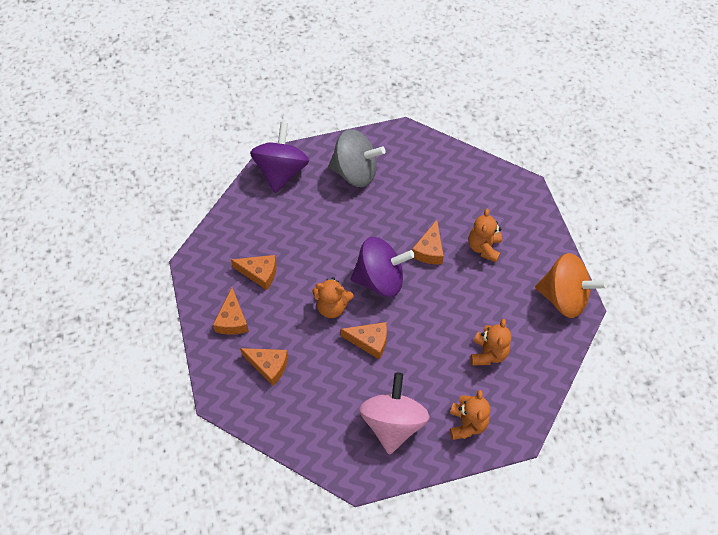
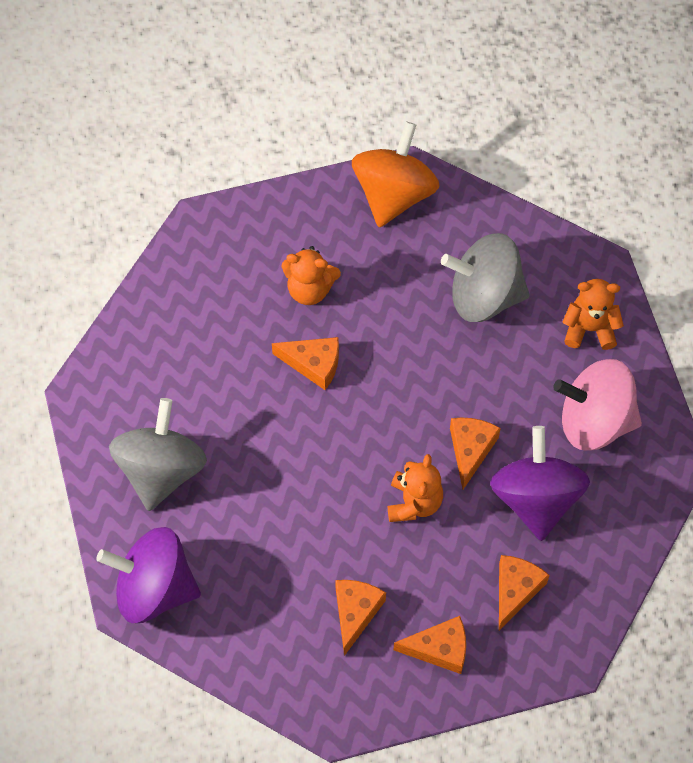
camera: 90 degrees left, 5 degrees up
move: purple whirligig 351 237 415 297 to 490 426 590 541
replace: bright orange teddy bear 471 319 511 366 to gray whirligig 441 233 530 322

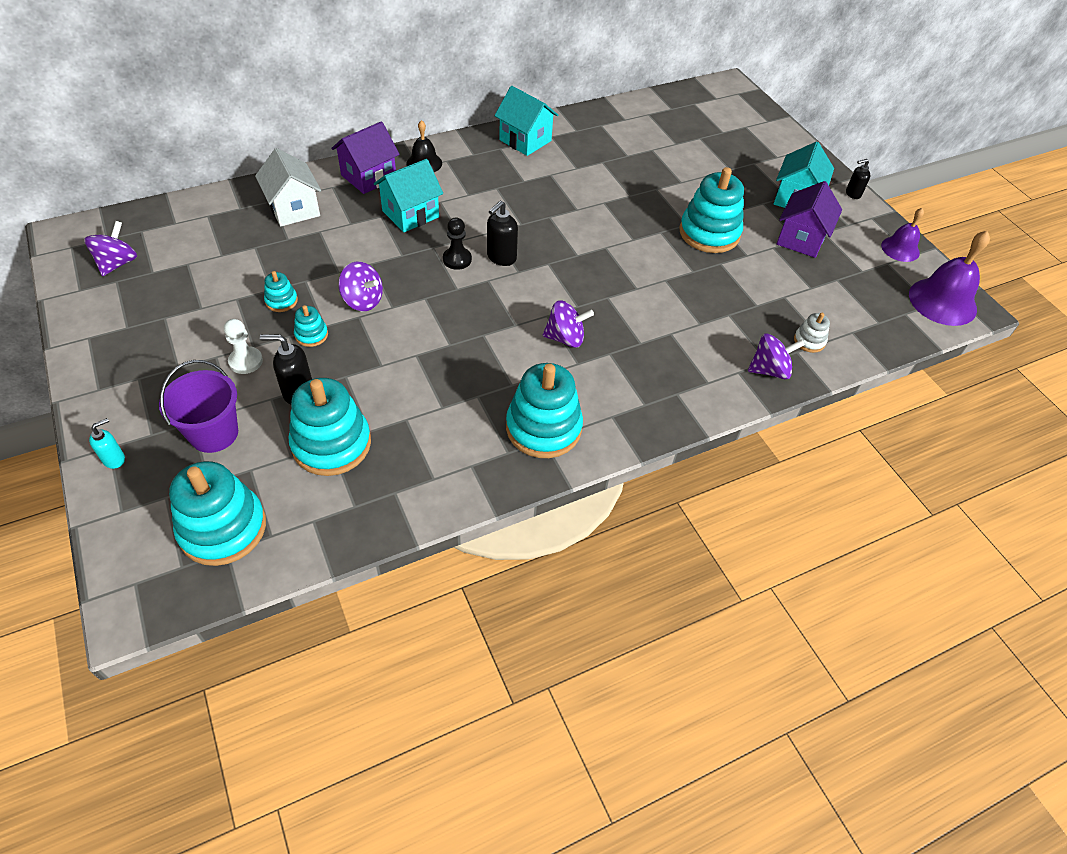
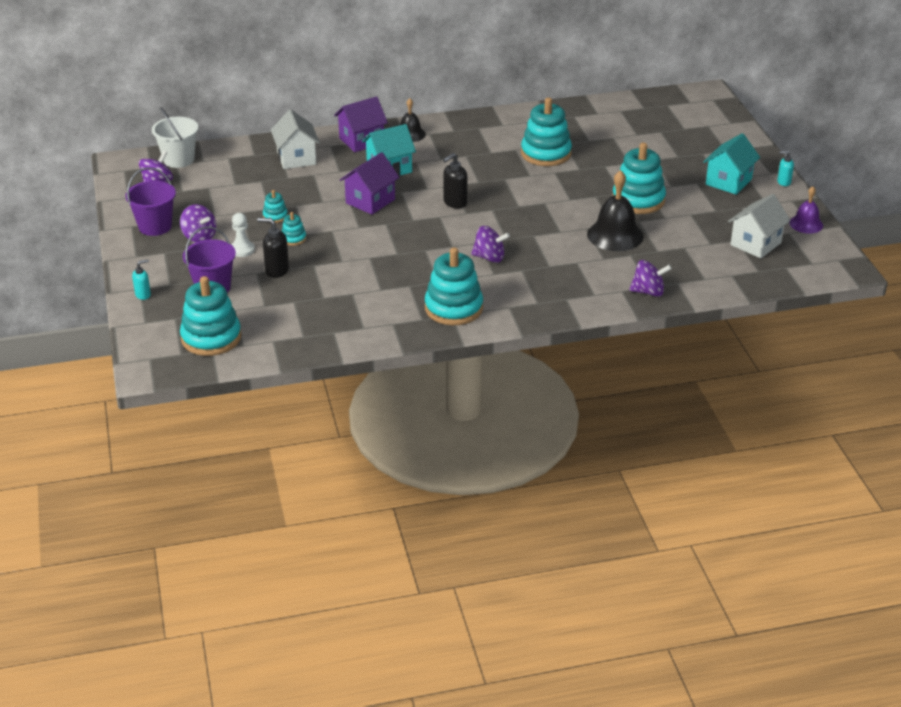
camera: 15 degrees right, 15 degrees down
delete: ebony pawn 443 218 472 270; turquoise house 494 86 558 156; snow-white stacking toy 794 313 830 353; purple bell 909 230 990 326
insert: purple pail 125 167 176 236; snow-white pail 152 107 198 168; ebony bell 587 170 644 251; snow-white house 728 194 791 258
move: turquoise stacking toy 289 378 371 476 to 521 98 572 166; purple whirligig 338 262 383 311 to 180 204 216 243; purple house 776 181 842 258 to 340 152 400 215
recolor: ebony soap pump 846 159 870 199 to turquoise soap pump 777 150 794 186

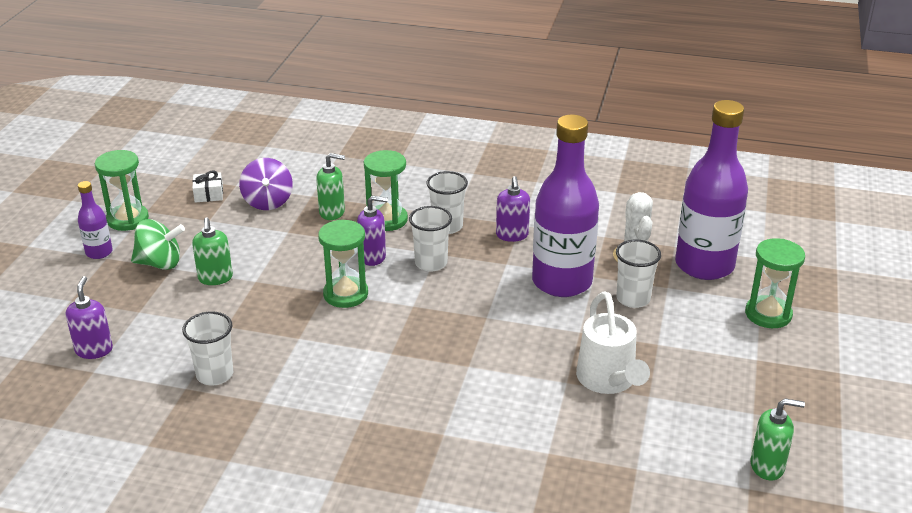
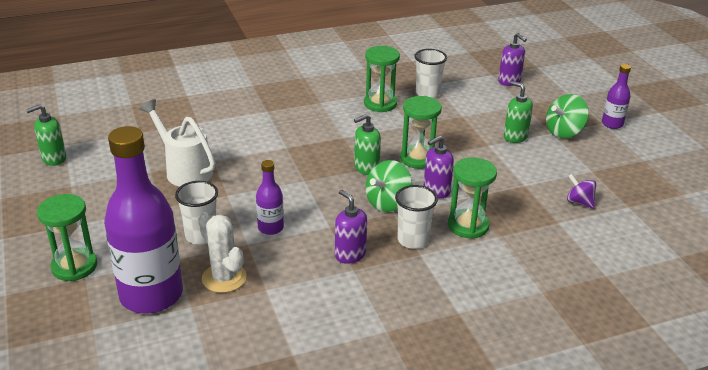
camera: 145 degrees right, 0 degrees up
delete: snow-white gift 193 171 223 203
move: emerald hourglass 95 150 149 231 to 364 46 400 112; emerald soap pump 316 153 345 220 to 354 114 381 175
replace: snow-white tumbler 409 206 452 272 to emerald whirligig 365 160 412 212
resize: purple whirligig 239 158 293 210 = 567 174 596 209 x0.65; purple flask 532 114 599 297 = 256 160 284 235 x0.46

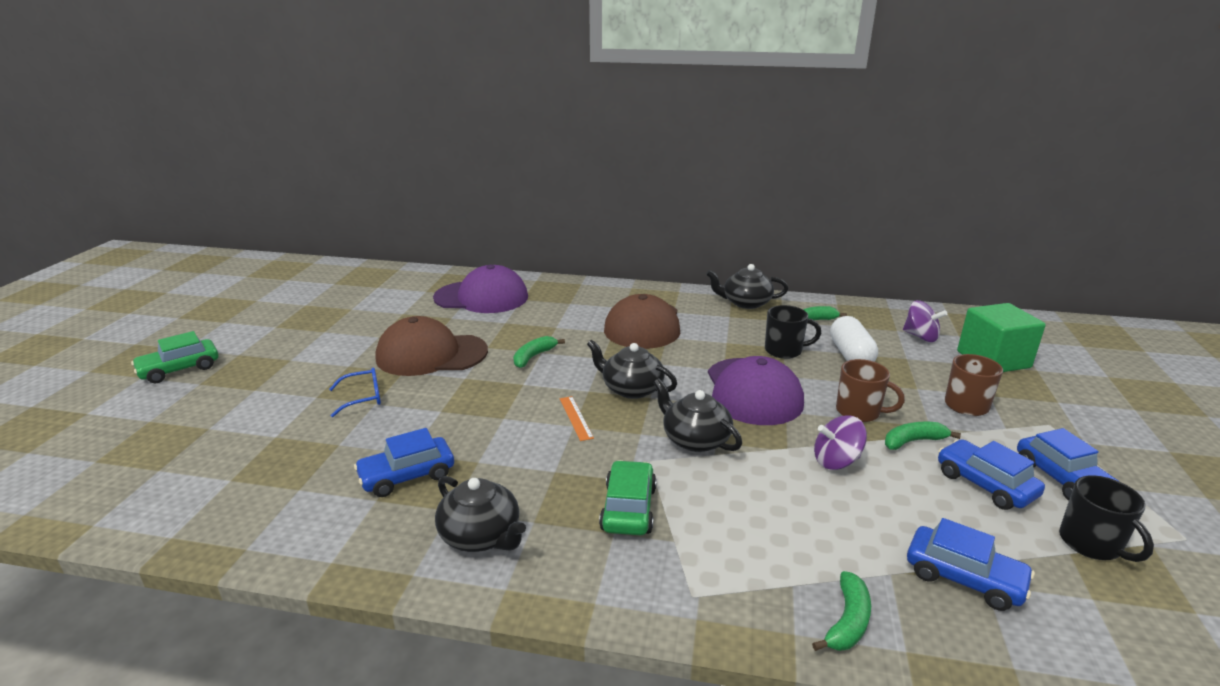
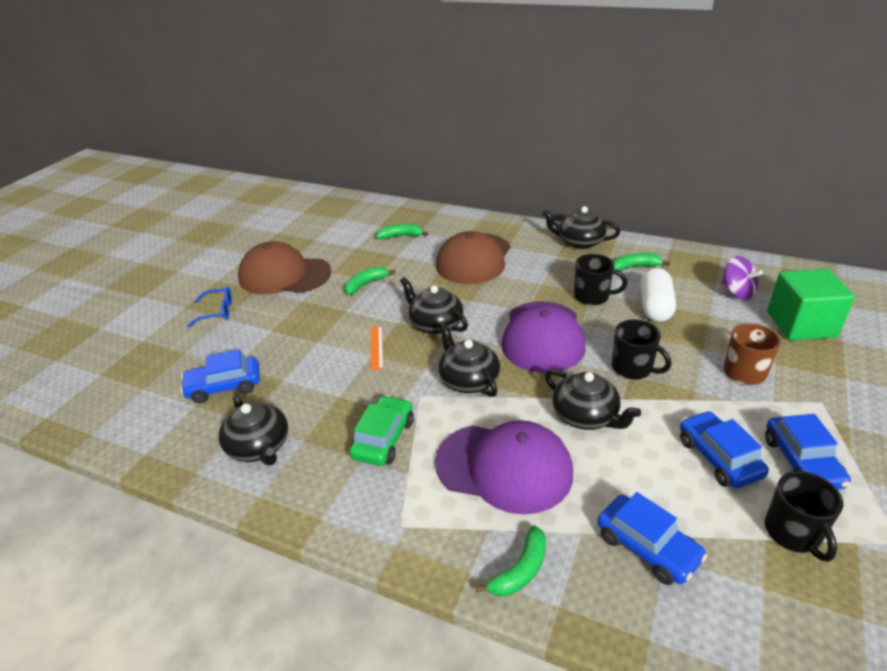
camera: 15 degrees right, 10 degrees up
delete: emerald automobile 131 331 219 383
move: purple peaked cap 433 264 528 313 to 435 420 573 515; emerald banana 885 422 961 450 to 376 224 429 239
replace: purple whirligig 814 415 867 470 to ebony china teapot 545 369 641 430
recolor: russet coffee mug 836 359 905 422 to ebony coffee mug 612 319 671 380

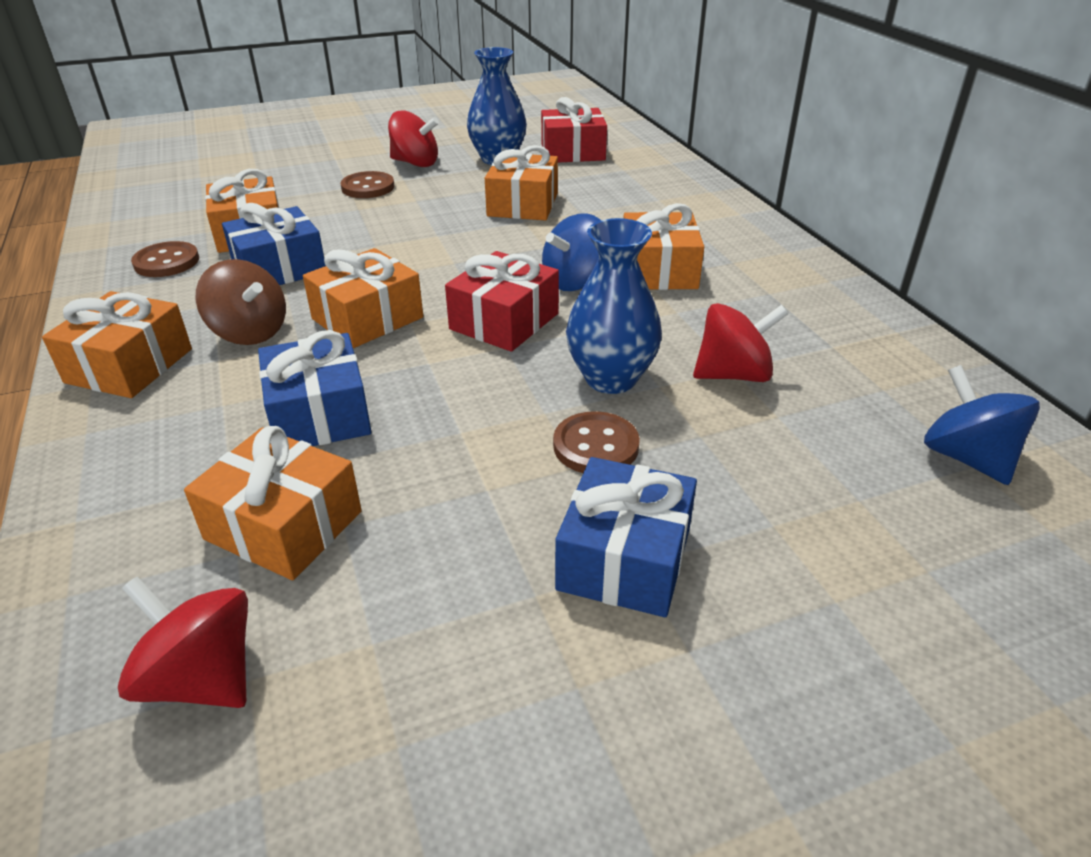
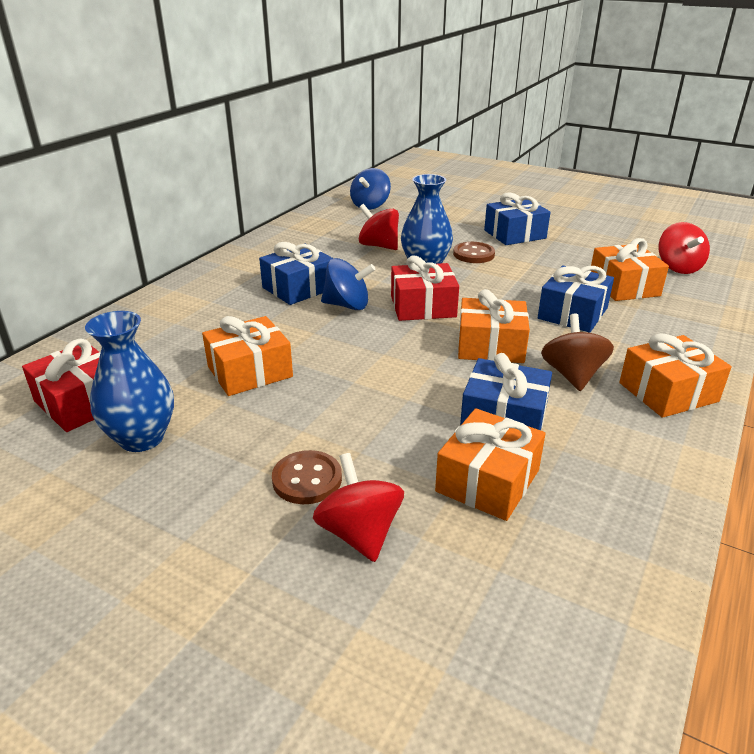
camera: 130 degrees left, 5 degrees down
delete: russet sewing button 131 241 199 277
move: scarlet whirligig 388 111 439 167 to 313 453 404 562
recolor: bright orange gift 624 203 704 290 to blue gift 259 242 334 305

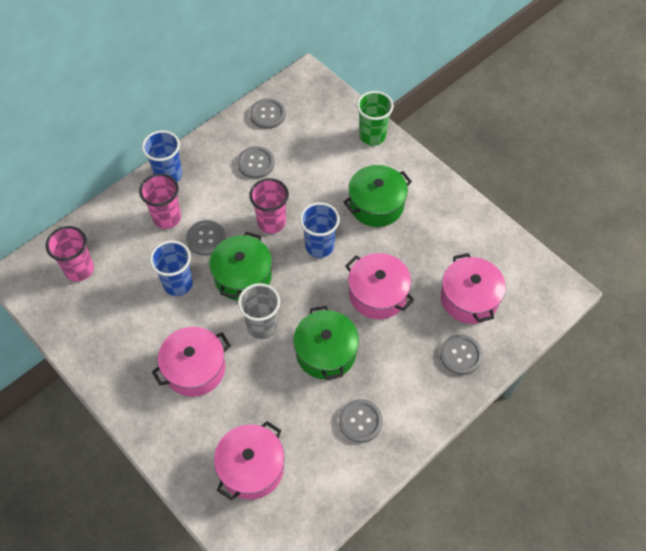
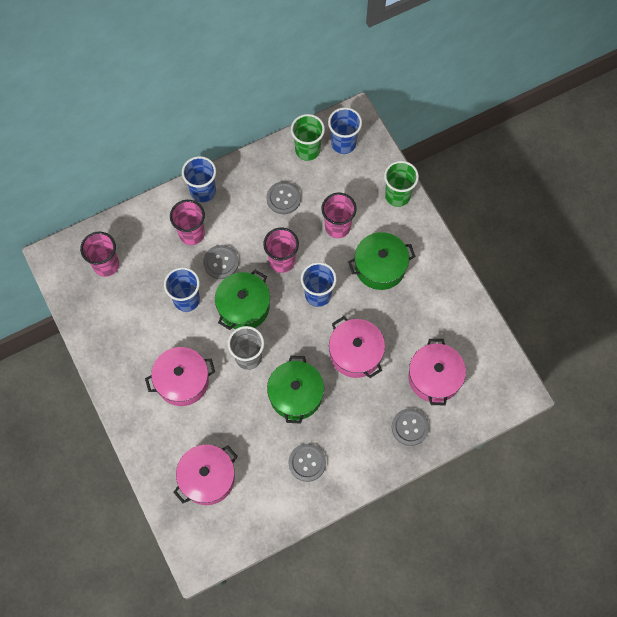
camera: 15 degrees right, 10 degrees up
insert: pink tumbler 322 193 356 238; blue tumbler 328 107 362 154
replace: gray sewing button 250 98 286 129 to emerald tumbler 291 114 325 161

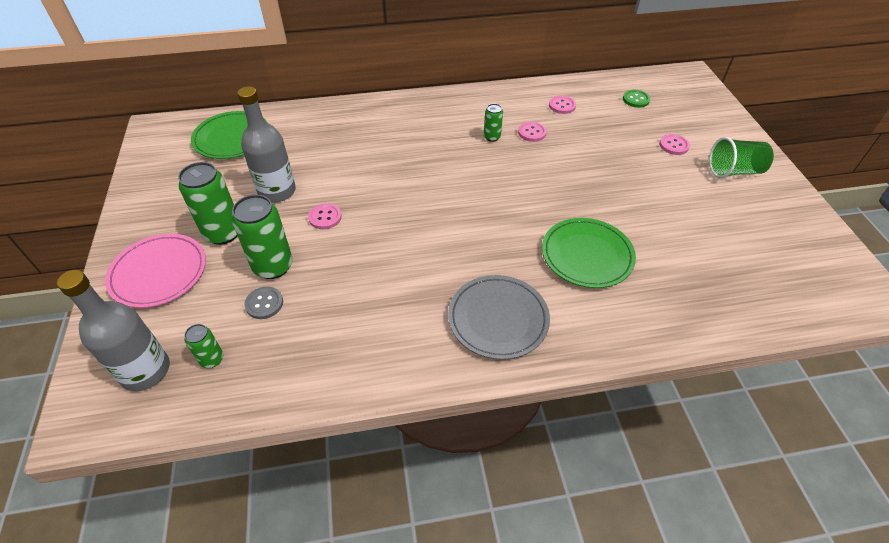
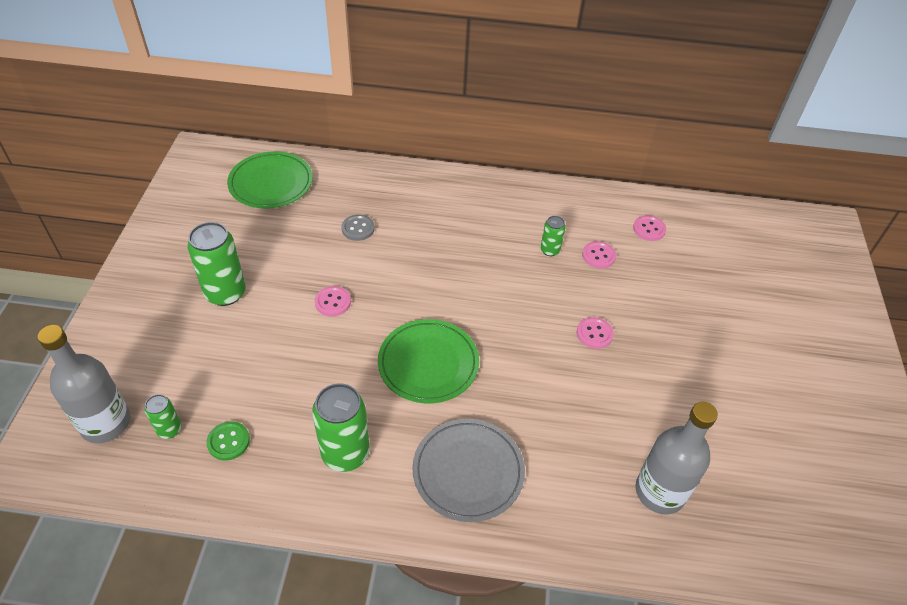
camera: 15 degrees right, 0 degrees up
delete: pink plate 105 234 206 308; emerald tumbler 709 137 774 178
move: emerald can 232 195 293 279 to 312 383 370 472; gray flask 237 86 296 203 to 635 402 718 515; gray sewing button 244 287 283 319 to 341 215 375 241; emerald plate 542 218 636 288 to 378 319 479 403; emerald sewing button 623 90 650 108 to 207 421 250 461; pink sewing button 659 134 690 155 to 577 317 614 349

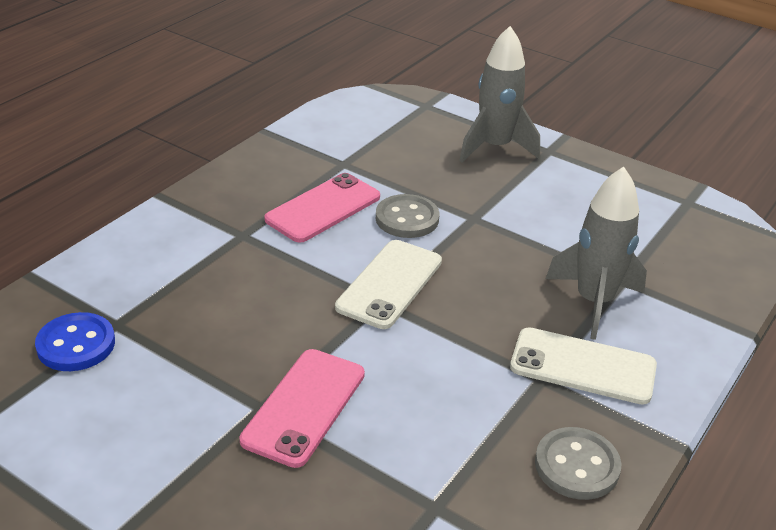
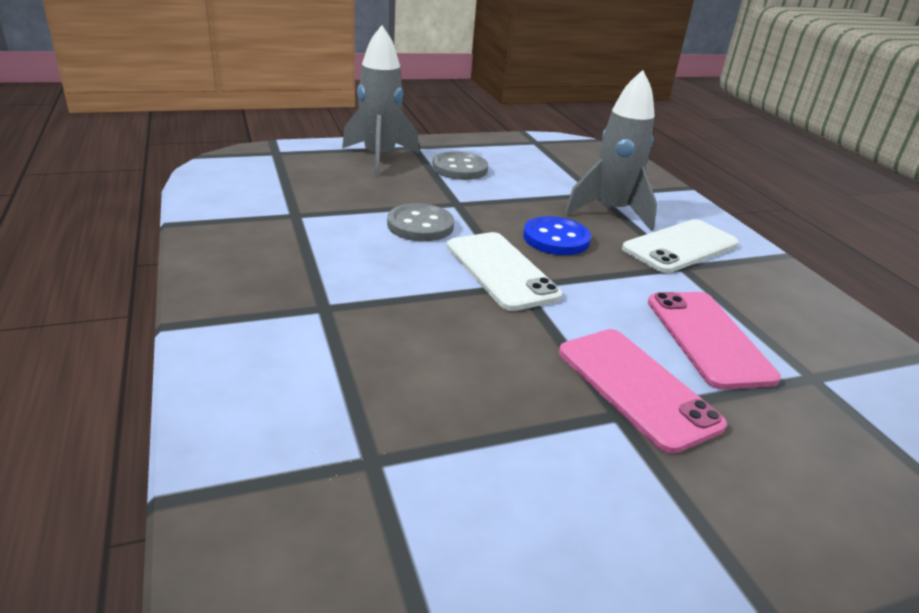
camera: 55 degrees left, 5 degrees down
move: blue sewing button 35 312 115 371 to 523 216 591 255; pink smartphone 264 173 380 243 to 648 292 781 389; gray sewing button 535 427 622 500 to 432 152 488 180

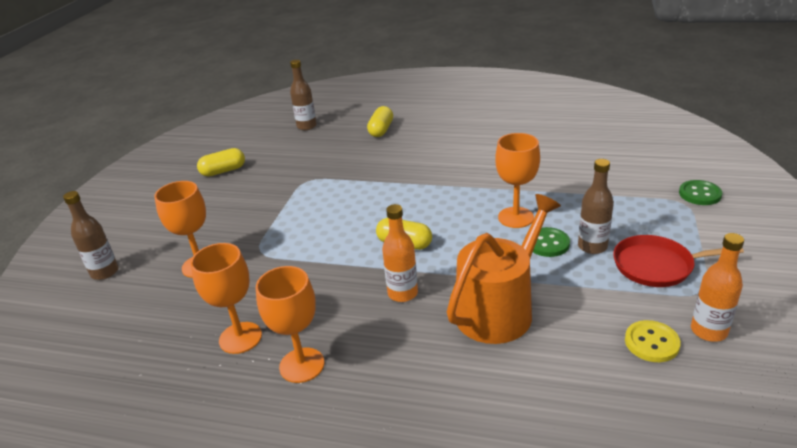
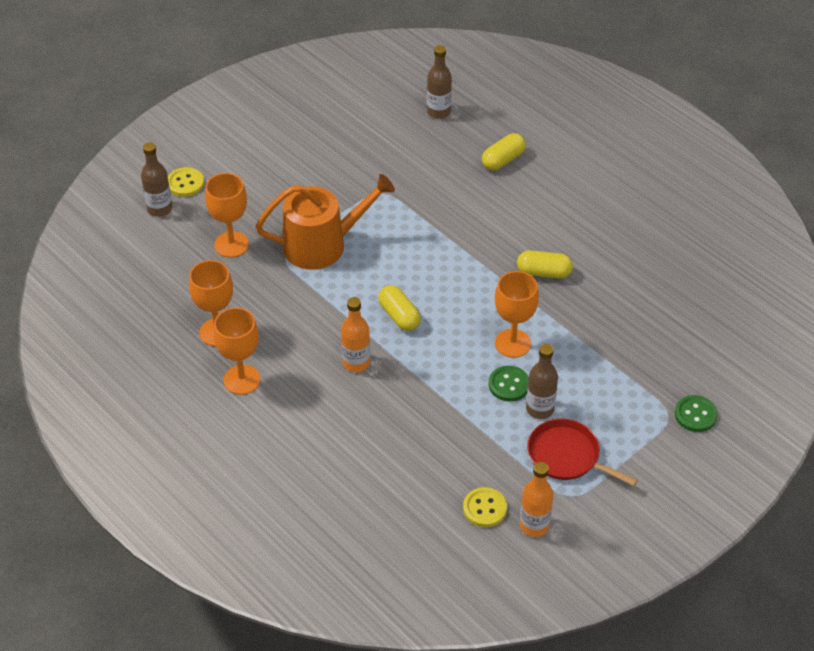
camera: 30 degrees right, 15 degrees up
insert: bright yellow sewing button 168 167 204 197
move: bright yellow capsule 197 148 245 176 to 517 250 573 279; bright orange sprinkling can 447 194 561 344 to 256 174 395 270

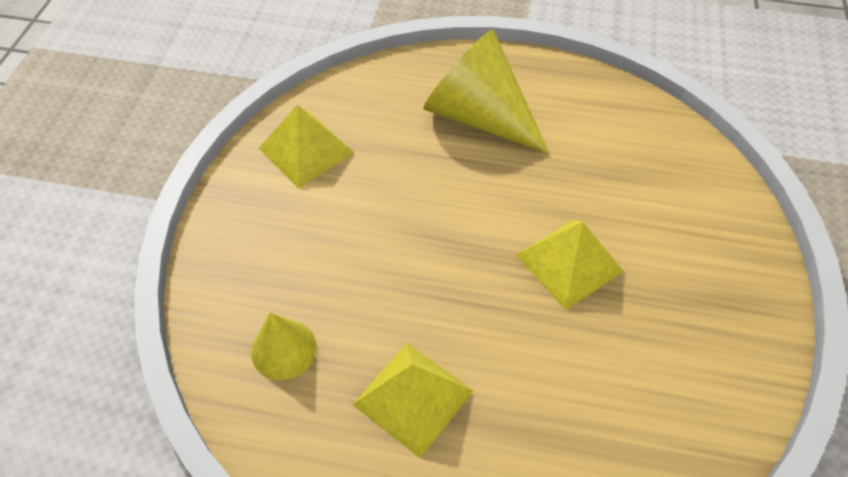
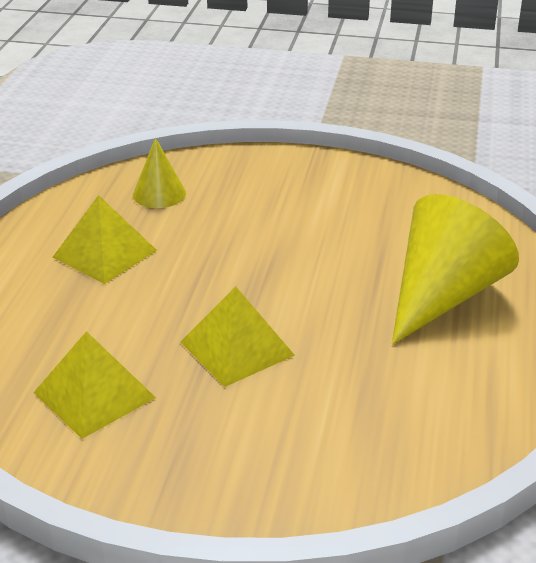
camera: 90 degrees right, 20 degrees down
move: bright yellow solid pyramid 259 105 354 188 to 33 331 156 439

